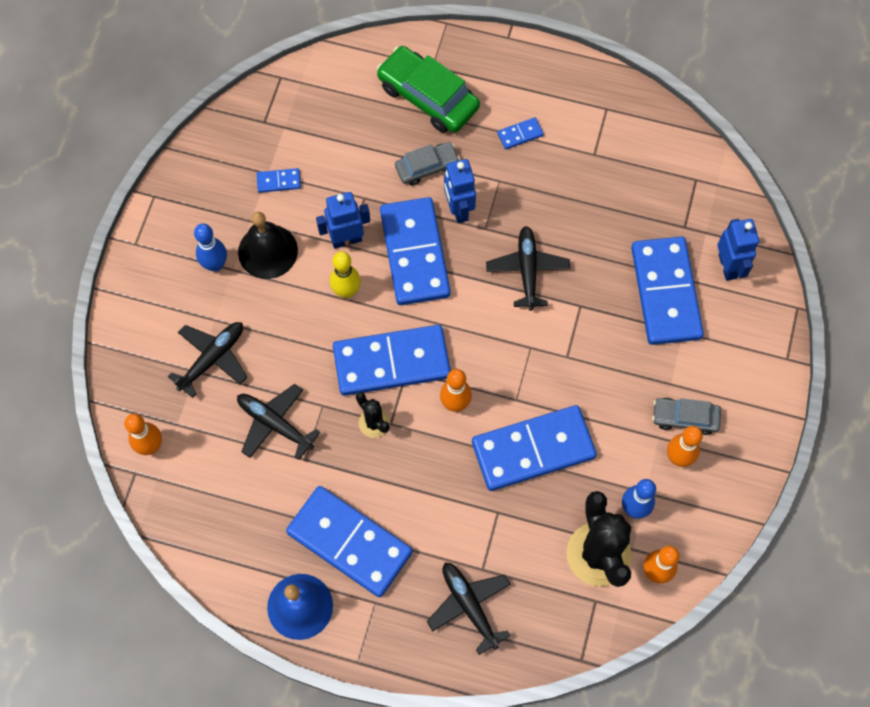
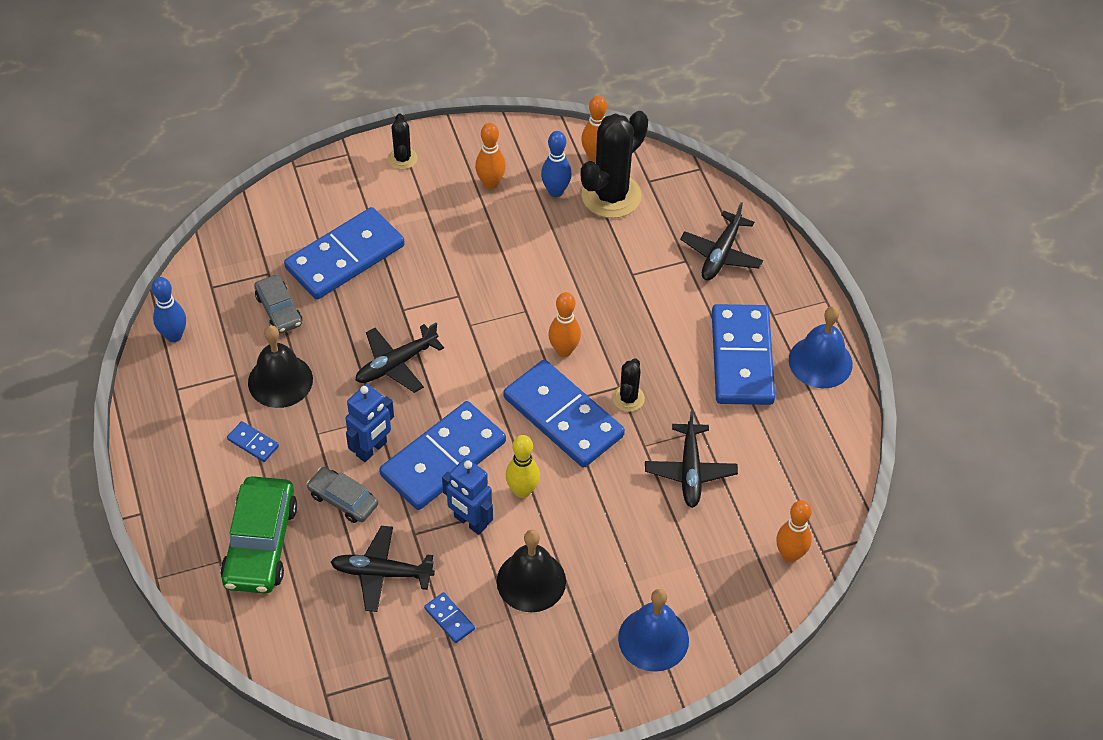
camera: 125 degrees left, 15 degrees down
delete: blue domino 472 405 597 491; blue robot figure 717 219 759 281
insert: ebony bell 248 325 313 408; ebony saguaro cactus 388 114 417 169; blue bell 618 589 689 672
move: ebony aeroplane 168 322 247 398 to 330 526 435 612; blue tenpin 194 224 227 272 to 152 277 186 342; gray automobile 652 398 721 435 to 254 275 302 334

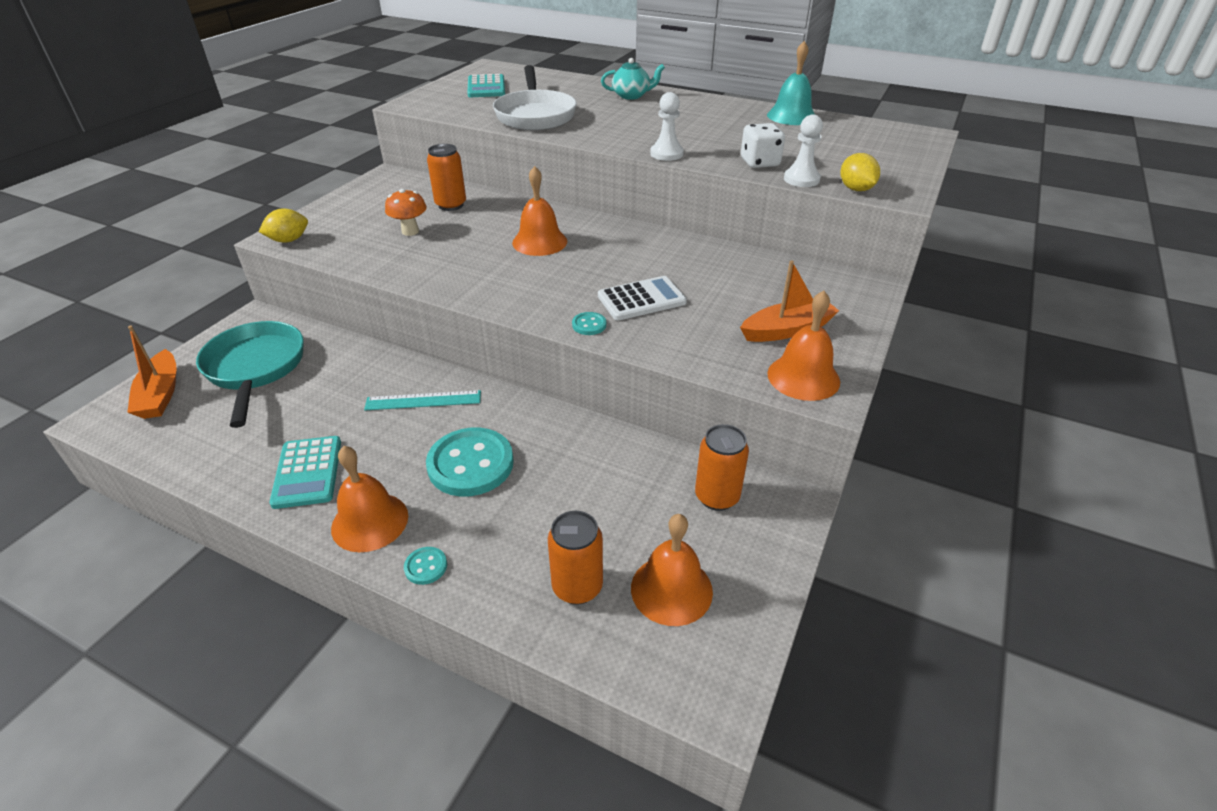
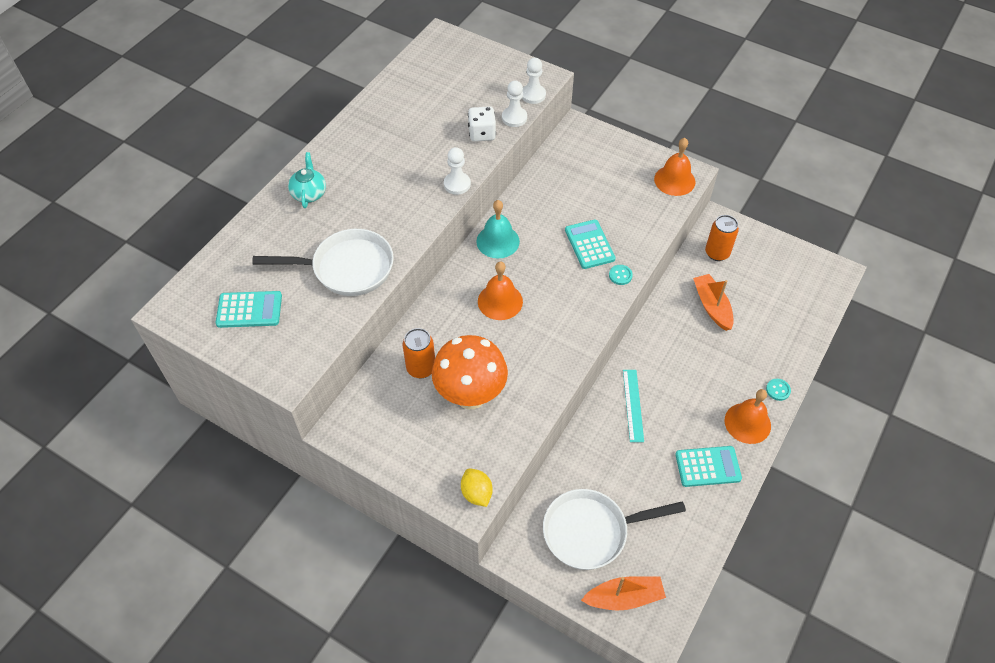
camera: 85 degrees left, 15 degrees up
delete: turquoise sewing button 426 428 514 497; bright orange can 548 511 603 605; bright orange bell 631 514 713 626
move: bright orange sailboat 740 260 839 342 to 693 274 734 331; turquoise bell 767 41 815 125 to 476 200 520 259
replace: bright yellow citrus fruit 840 153 880 191 to snow-white pawn 522 58 546 104
recolor: turquoise pan 196 321 304 428 to snow-white pan 543 489 686 570; snow-white calculator 598 276 687 320 to turquoise calculator 565 220 616 269
resize: bright orange fungus 385 189 427 236 = 432 335 508 409 x2.04

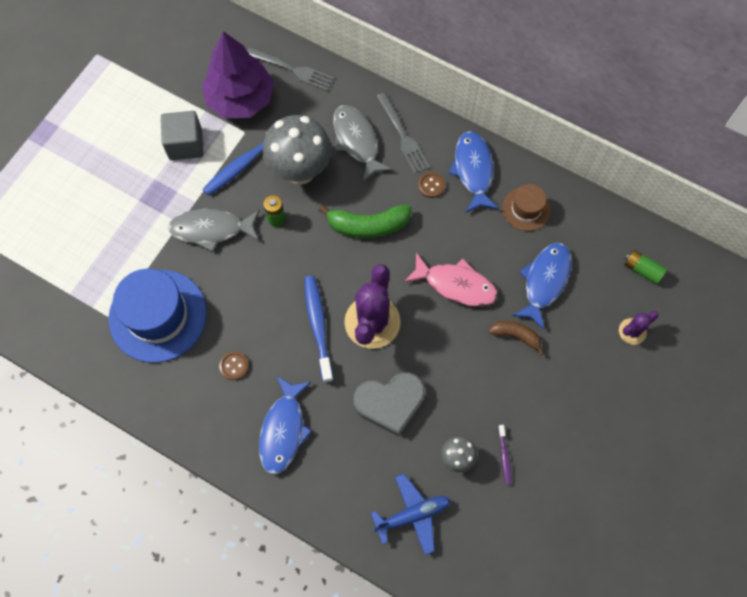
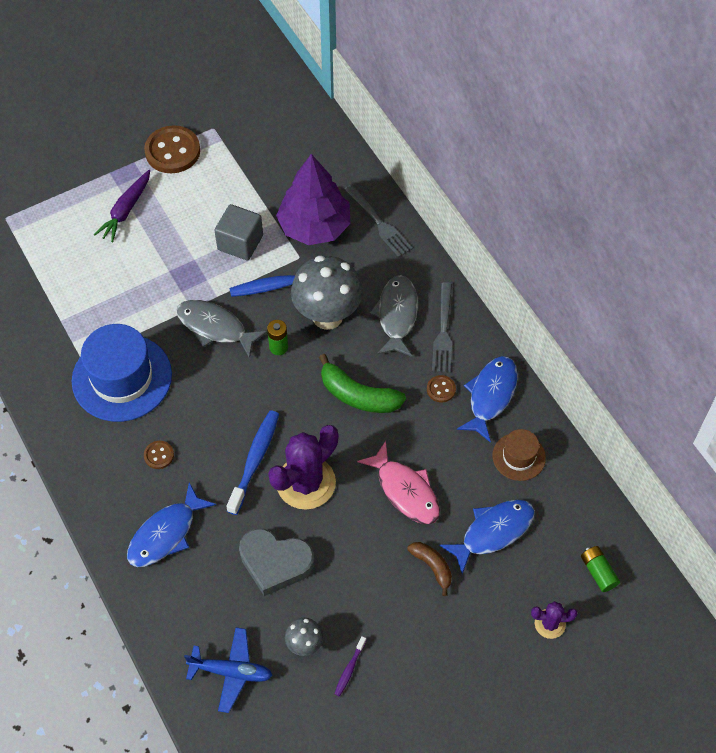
camera: 30 degrees right, 10 degrees down
insert: purple root vegetable 94 170 150 242; russet sewing button 144 125 200 173

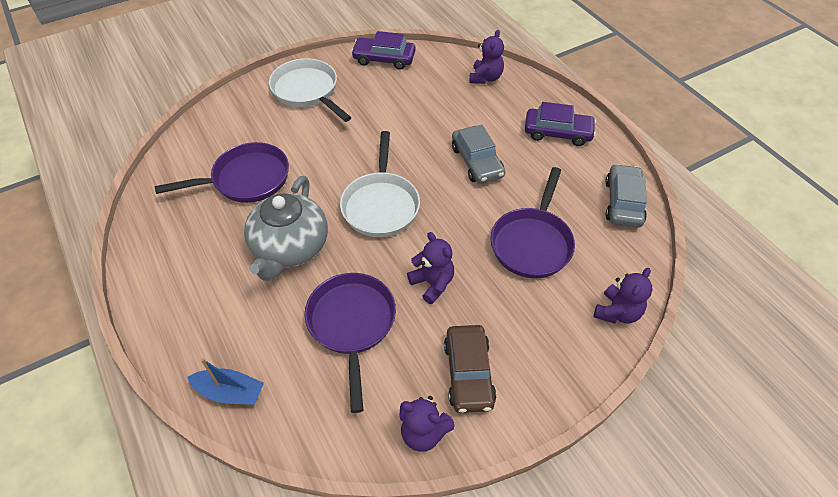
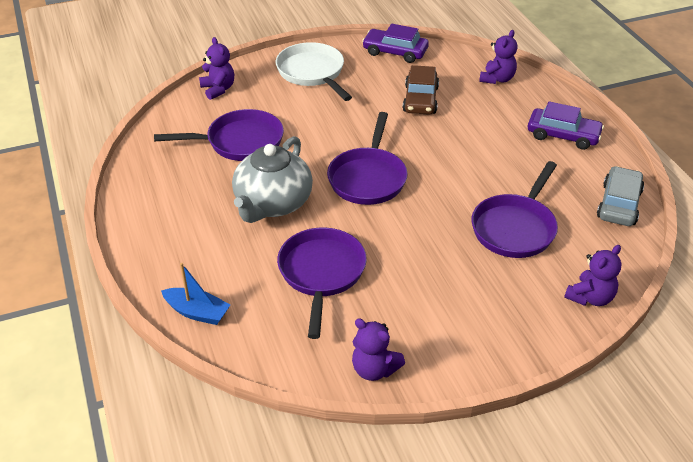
camera: 10 degrees right, 10 degrees down
delete: gray automobile 452 125 505 184
move: purple teddy bear 407 232 454 304 to 199 37 234 100; russet automobile 444 325 496 413 to 403 65 439 115
recolor: snow-white pan 340 131 420 237 to purple pan 327 112 408 205

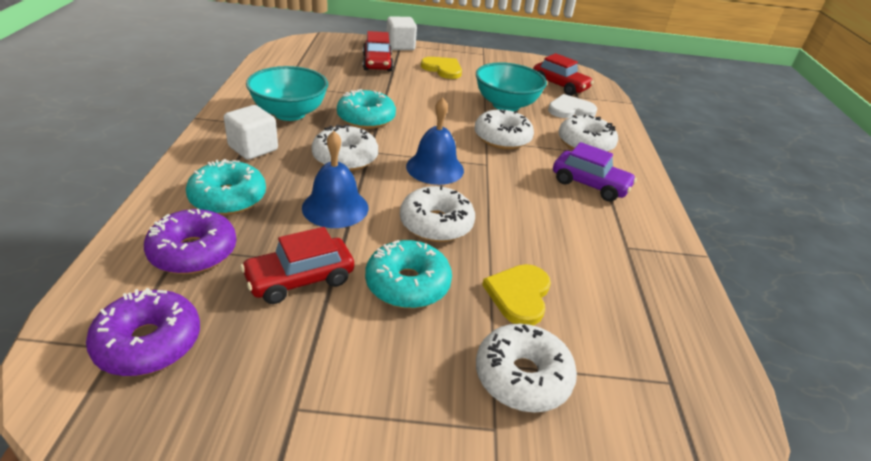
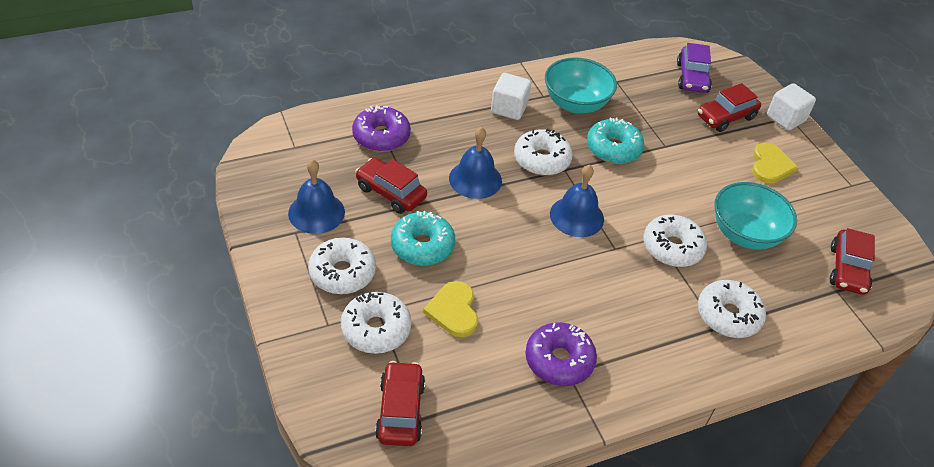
camera: 65 degrees right, 10 degrees up
delete: turquoise glazed donut 186 159 266 215; snow-white love heart 548 94 598 118
insert: blue bell 288 159 345 234; scarlet automobile 375 361 425 446
move: purple glazed donut 86 288 200 376 to 525 322 597 386; snow-white glazed donut 400 185 475 242 to 308 238 376 294; purple automobile 553 142 637 202 to 677 43 712 93
rotate: bright yellow love heart 482 264 551 325 = 423 281 478 337 90 degrees counterclockwise

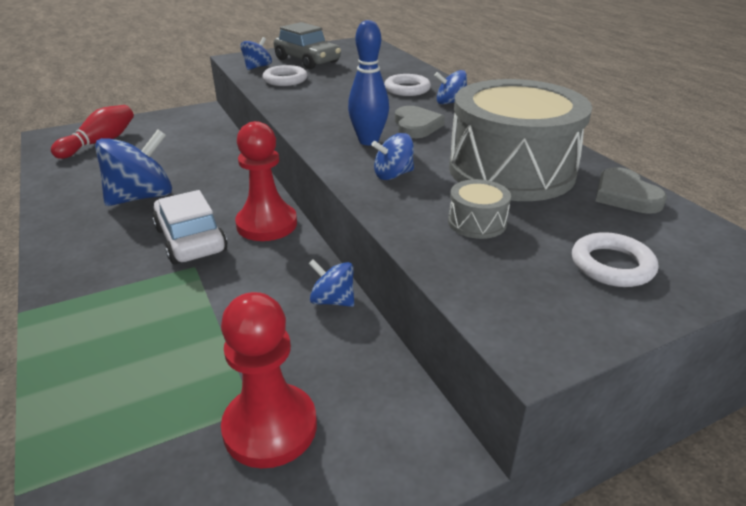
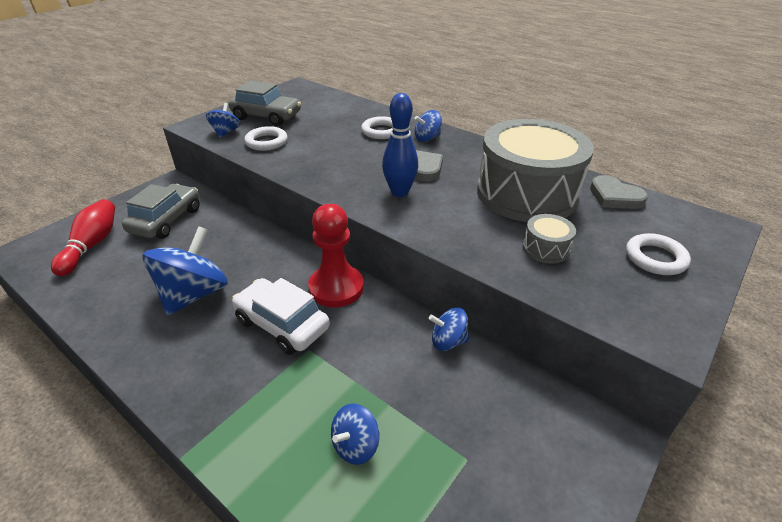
camera: 25 degrees left, 5 degrees up
delete: scarlet pawn 221 292 317 468
insert: gray automobile 122 184 200 239
move: blue whirligig 371 133 414 180 to 331 403 379 465

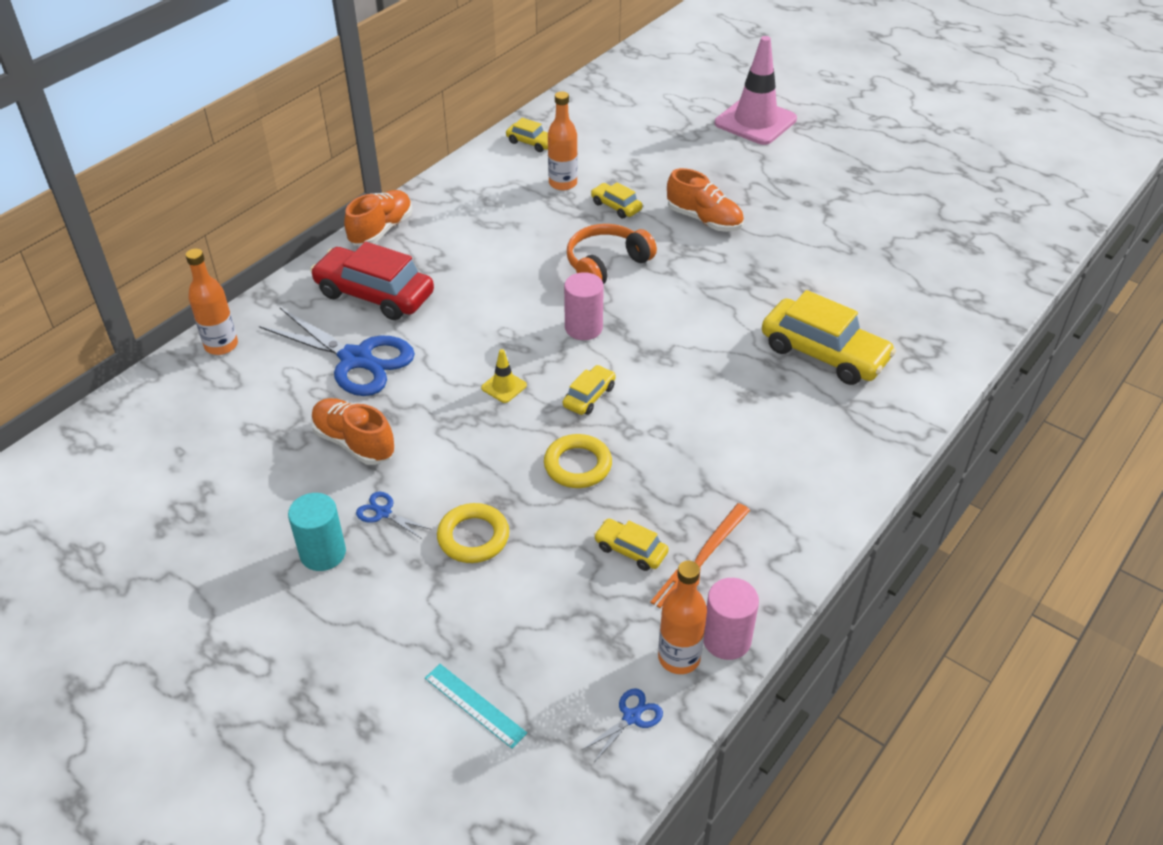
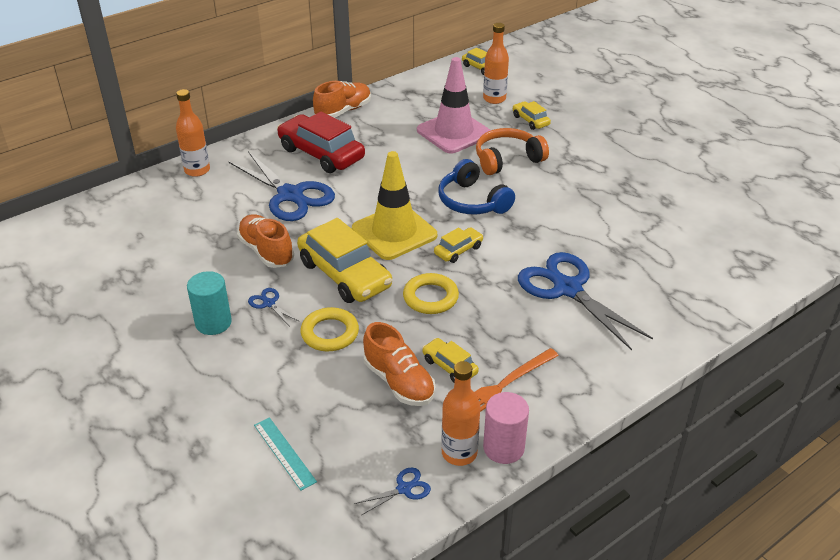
camera: 15 degrees right, 5 degrees down
insert: blue scissors 518 252 653 350
move: bright orange lace-up shoe 667 168 744 232 to 363 322 436 406; pink traffic cone 715 36 797 145 to 417 57 491 153; bright yellow automobile 762 290 896 385 to 297 218 392 303
replace: pink cylinder 564 272 604 340 to blue over-ear headphones 439 159 515 214
resize: bright yellow traffic cone 481 349 527 403 = 352 151 437 260 x2.37

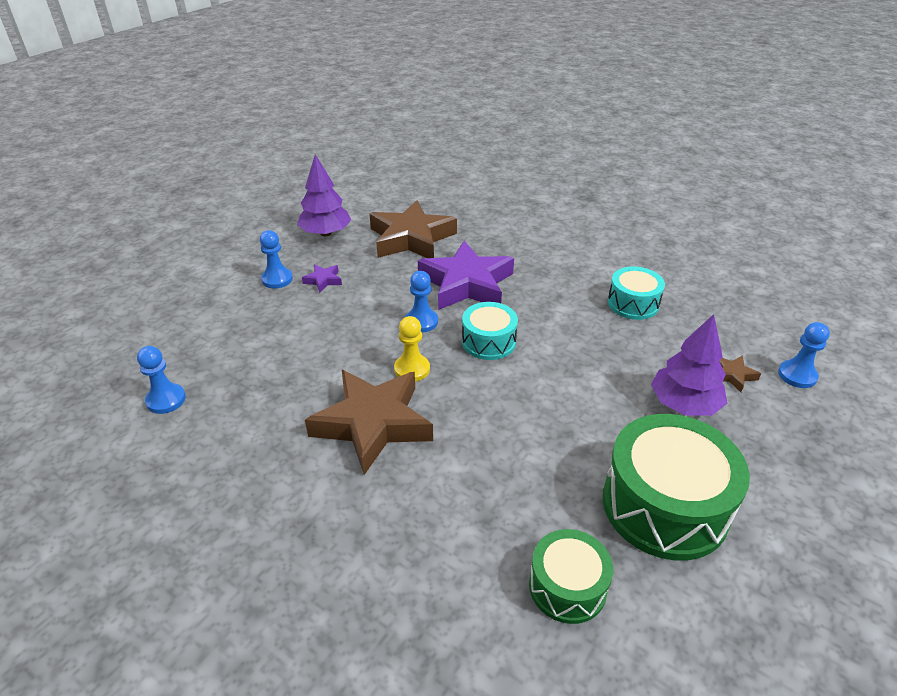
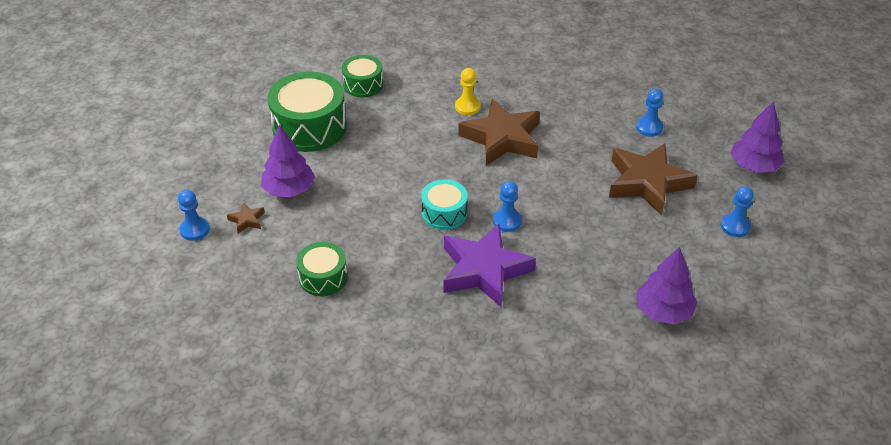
camera: 165 degrees right, 5 degrees up
delete: purple star 302 264 342 293
insert: purple fir tree 731 101 785 173
move: blue pawn 260 230 293 289 to 721 186 754 237; russet star 370 200 457 258 to 609 143 698 216; bright yellow pawn 394 316 430 382 to 455 68 481 115
recolor: turquoise toy drum 608 266 665 320 to emerald toy drum 296 242 347 296

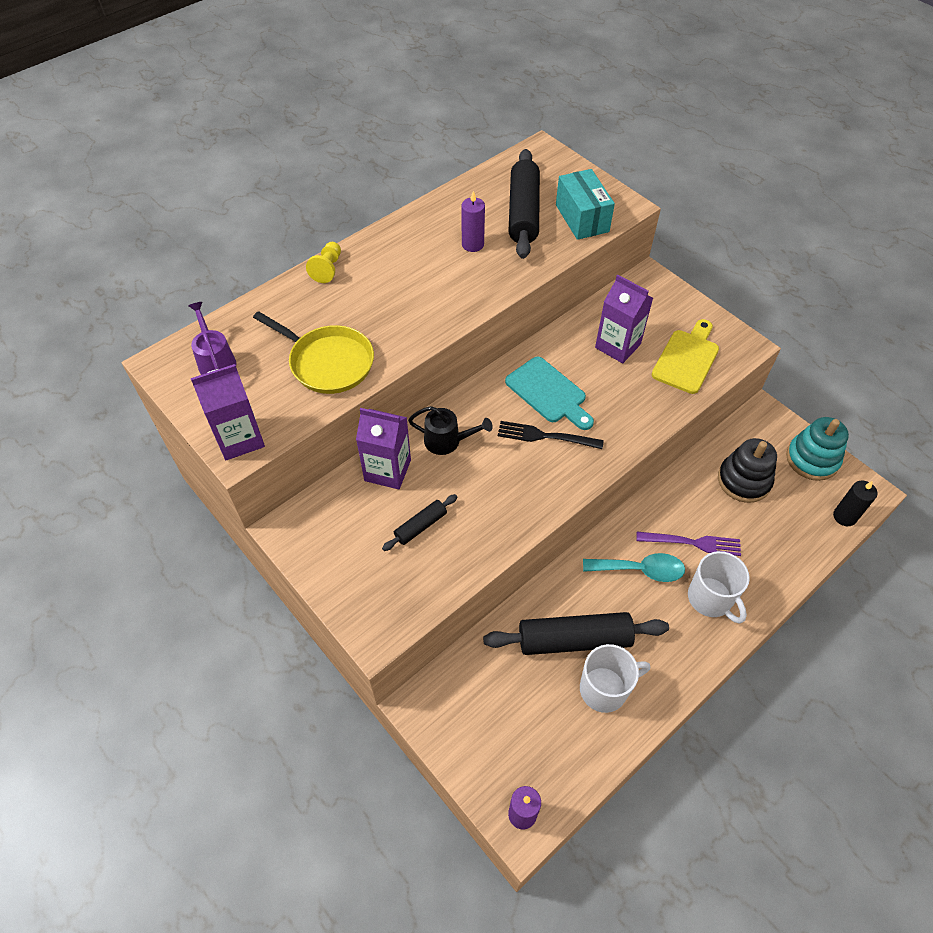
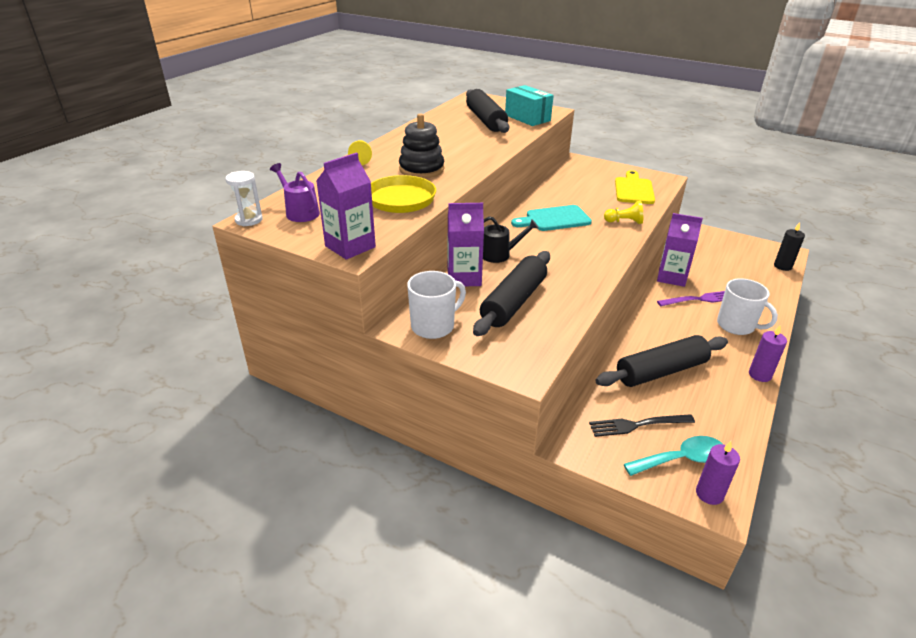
camera: 20 degrees left, 20 degrees down
delete: turquoise stacking toy 786 417 849 481
insert: snow-white hourglass 225 171 263 226; bright yellow pawn 604 201 643 224
move: purple candle 461 191 485 252 to 749 325 787 382; ebony table fork 498 421 604 449 to 589 414 695 437; snow-white coffee mug 580 644 650 713 to 407 271 466 339; turquoise spoon 583 553 685 582 to 624 436 722 476; purple carton 595 275 653 363 to 657 213 703 287; ebony stacking toy 718 438 777 503 to 399 113 444 178
rotate: turquoise chopping board 505 357 594 430 = 511 205 592 231 135 degrees clockwise
resize: ebony pastry roller 382 494 457 551 = 473 251 550 336 x1.99

